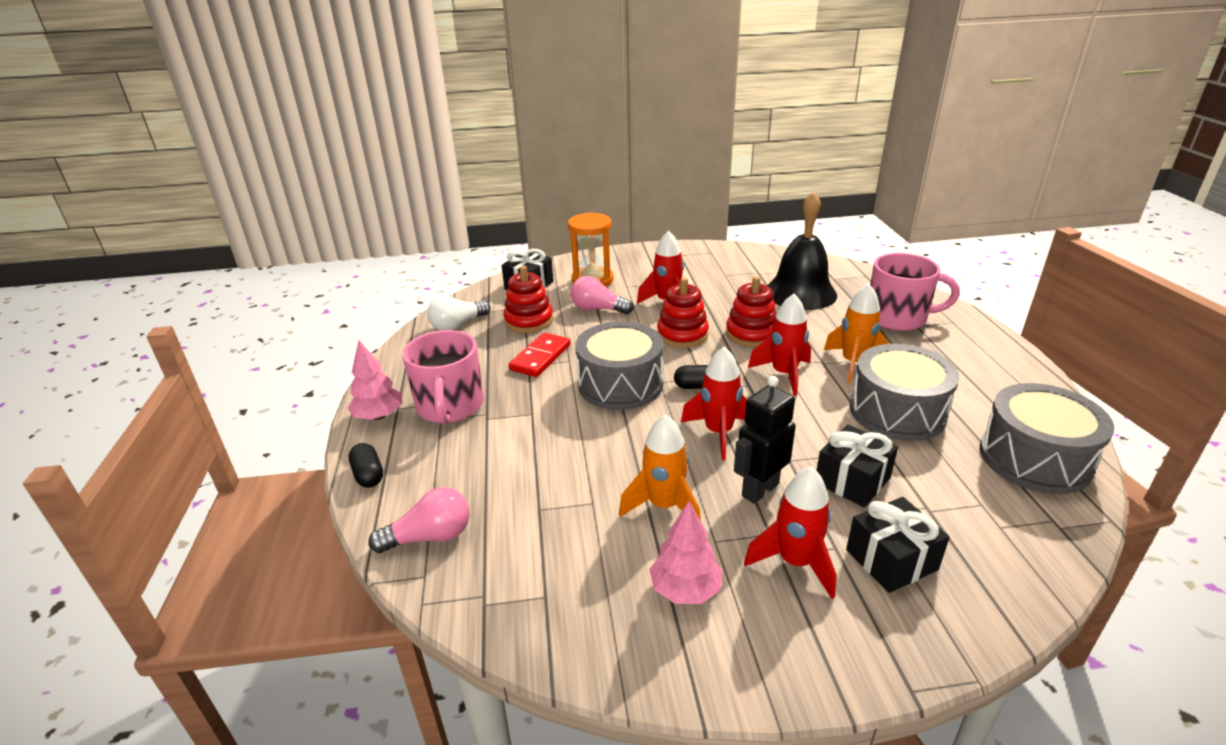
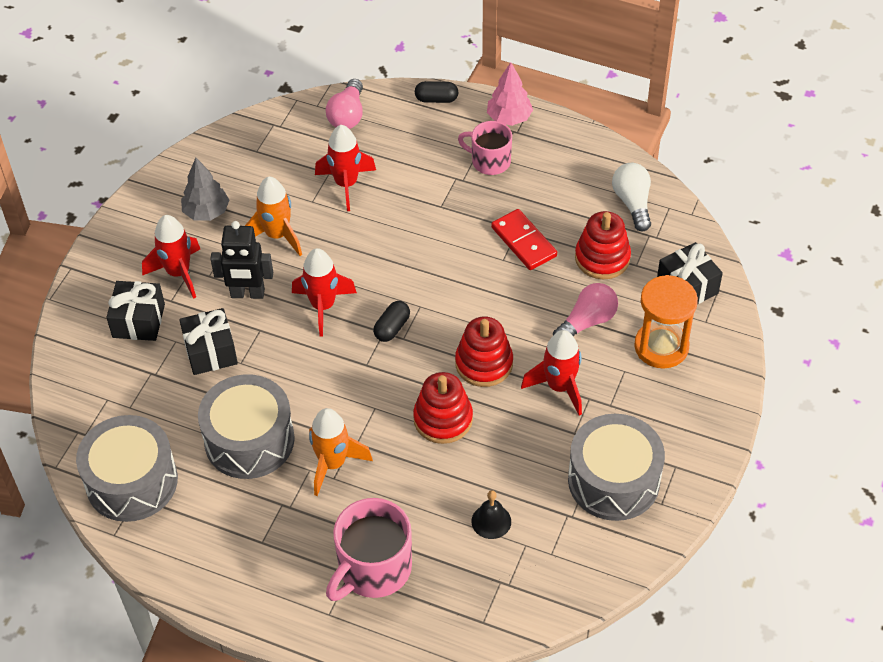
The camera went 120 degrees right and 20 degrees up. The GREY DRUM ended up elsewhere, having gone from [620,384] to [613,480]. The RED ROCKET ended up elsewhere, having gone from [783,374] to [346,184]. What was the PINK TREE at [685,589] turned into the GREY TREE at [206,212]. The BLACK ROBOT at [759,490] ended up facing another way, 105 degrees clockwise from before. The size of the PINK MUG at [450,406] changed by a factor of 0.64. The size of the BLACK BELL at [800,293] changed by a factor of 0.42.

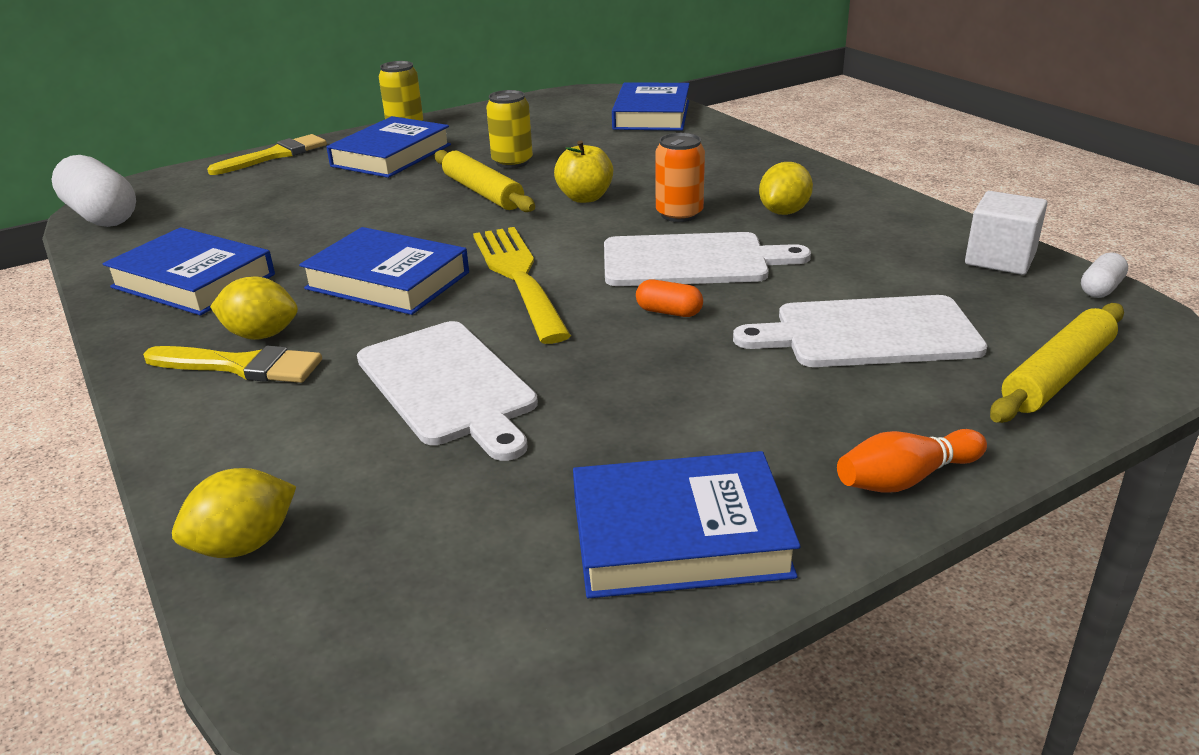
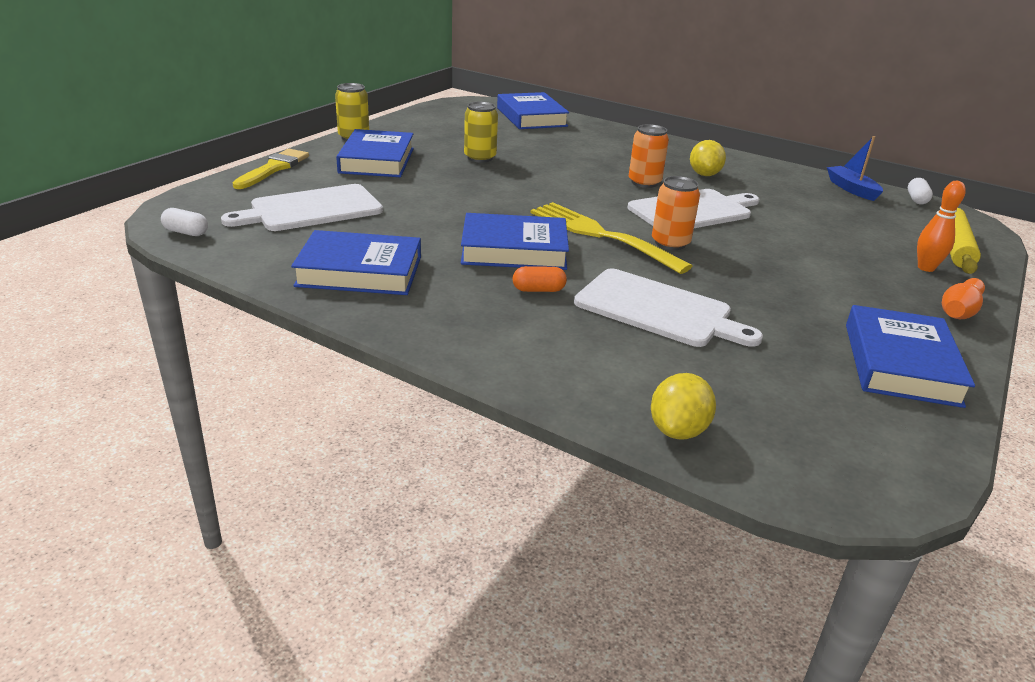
The camera went 30 degrees left and 0 degrees up. The second view lost the YELLOW BRUSH at [241,366]. The second view lost the YELLOW LEMON at [261,335]. The second view lost the YELLOW ROLLING PIN at [483,192]. The second view lost the YELLOW APPLE at [585,198]. The second view gained the ORANGE CAN at [670,243]. The second view gained the ORANGE BOWLING PIN at [926,268]. The ORANGE CAPSULE ended up elsewhere, having gone from [669,312] to [538,290]. The WHITE CUTTING BOARD ended up elsewhere, having gone from [868,333] to [311,209]. Where the WHITE CUBE stood at [1000,259], the BLUE BOAT came to stand at [851,189]. The BLUE BOOK at [679,536] ended up facing another way, 45 degrees counterclockwise from before. The size of the WHITE CAPSULE at [102,215] changed by a factor of 0.46.

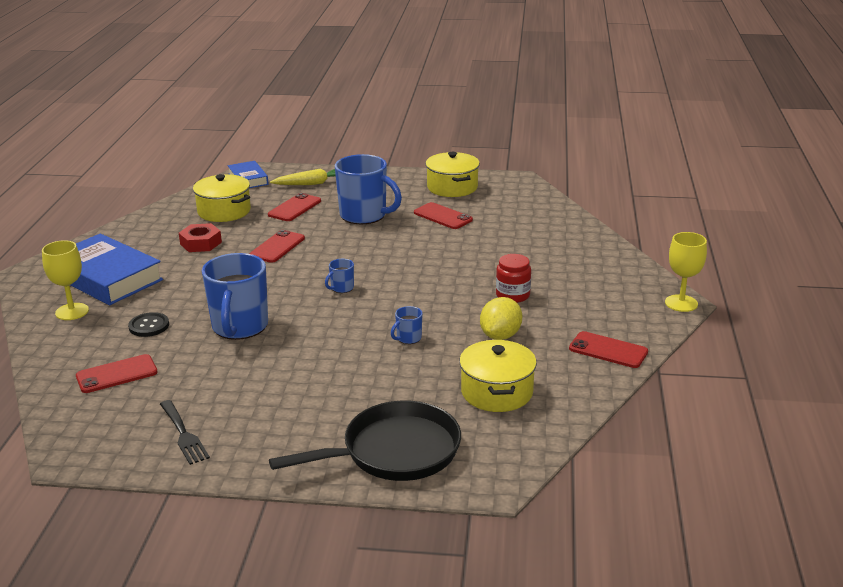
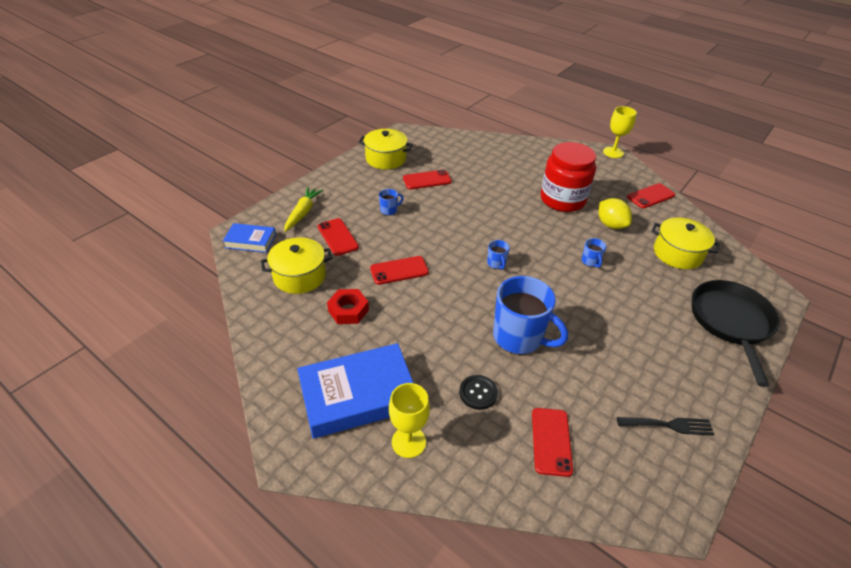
The camera went 60 degrees left and 15 degrees up. The RED PHONE at [277,247] ended up facing another way, 75 degrees counterclockwise from before. The size of the BLUE MUG at [364,215] changed by a factor of 0.43. The size of the RED JAR at [512,295] changed by a factor of 1.91.

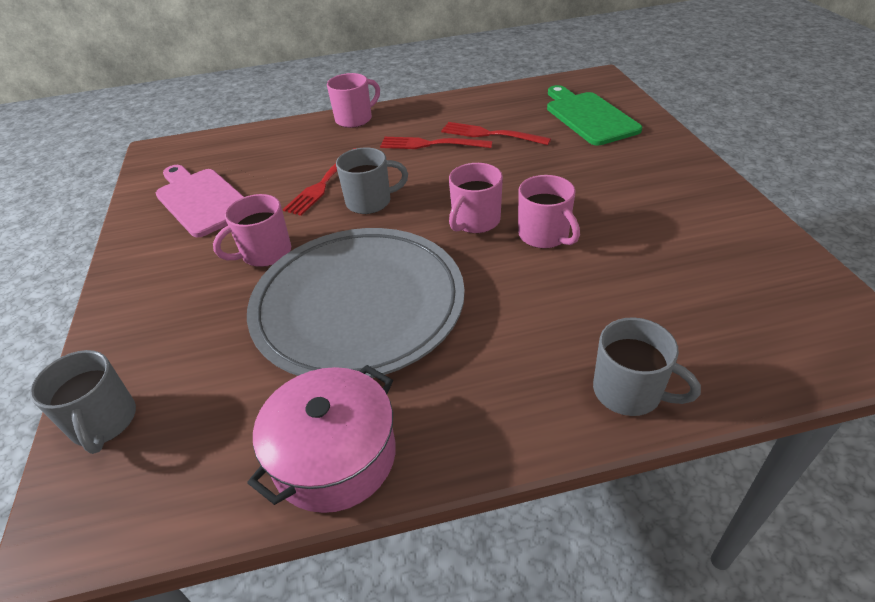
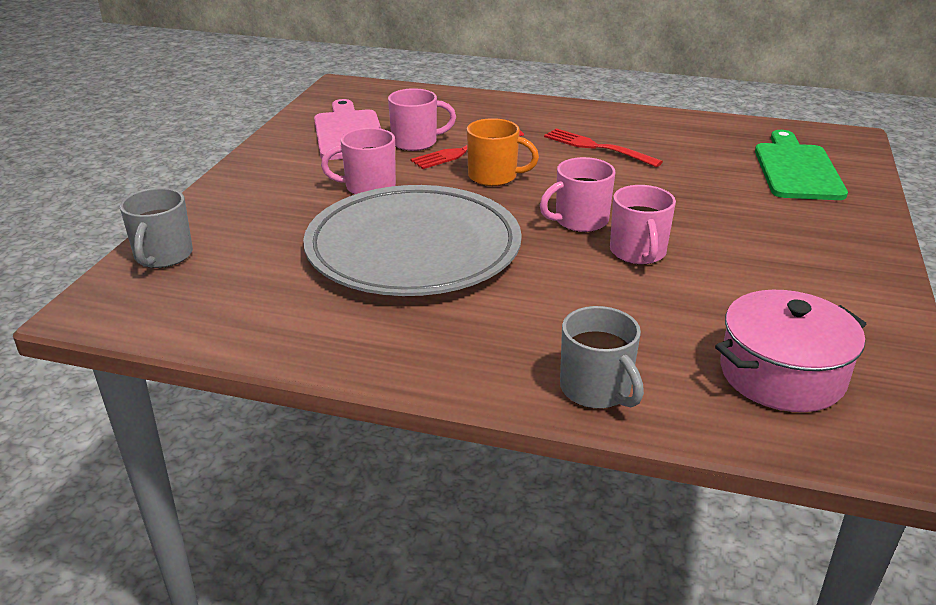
The camera went 25 degrees right and 10 degrees down. The second view lost the RED FORK at [490,134]. The PINK POT ended up elsewhere, having gone from [334,456] to [782,374]. The PINK MUG ended up elsewhere, having gone from [355,119] to [416,142]. What was the GREY MUG at [370,202] turned into the ORANGE MUG at [494,177].

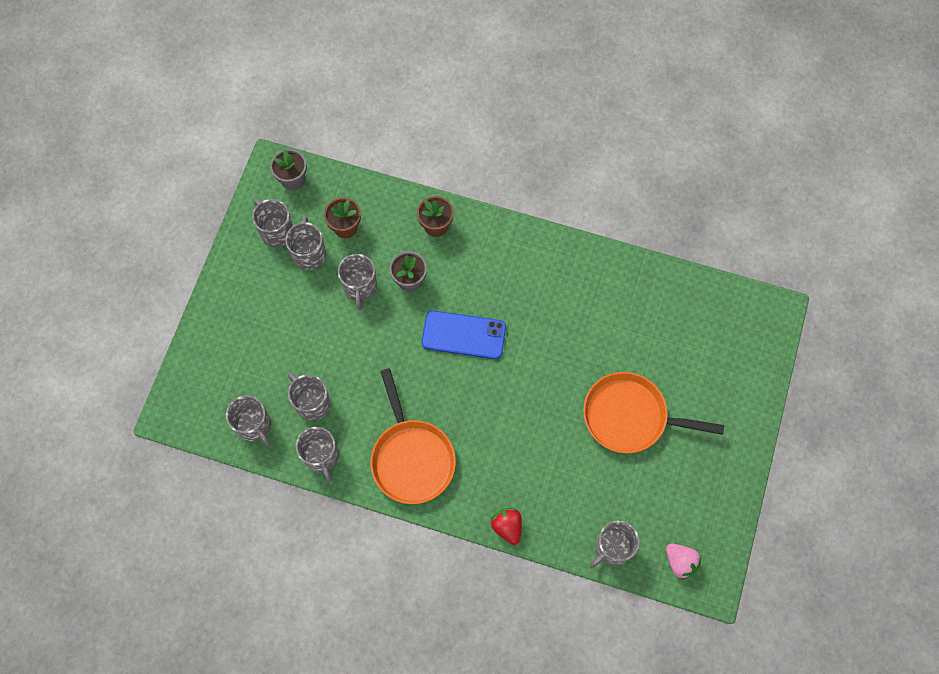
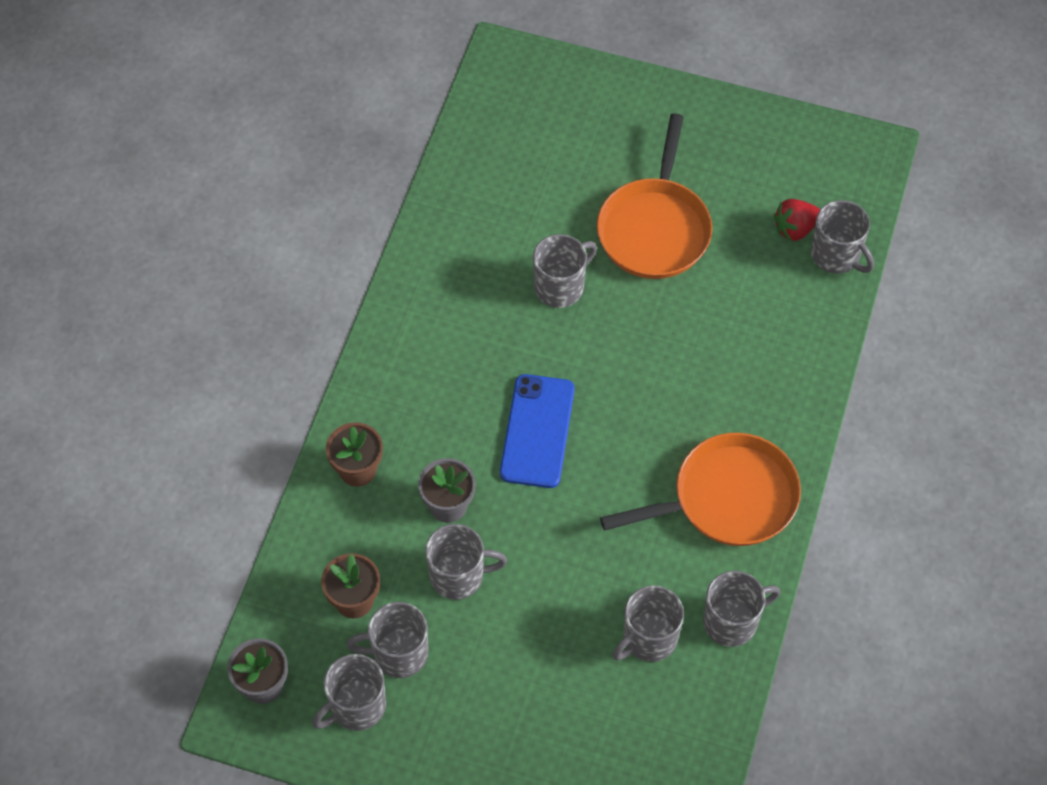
The camera went 90 degrees left and 10 degrees down. The second view lost the PINK STRAWBERRY at [680,562]. The GREY MUG ended up elsewhere, having gone from [254,426] to [560,287]. The RED STRAWBERRY ended up elsewhere, having gone from [507,527] to [795,229].

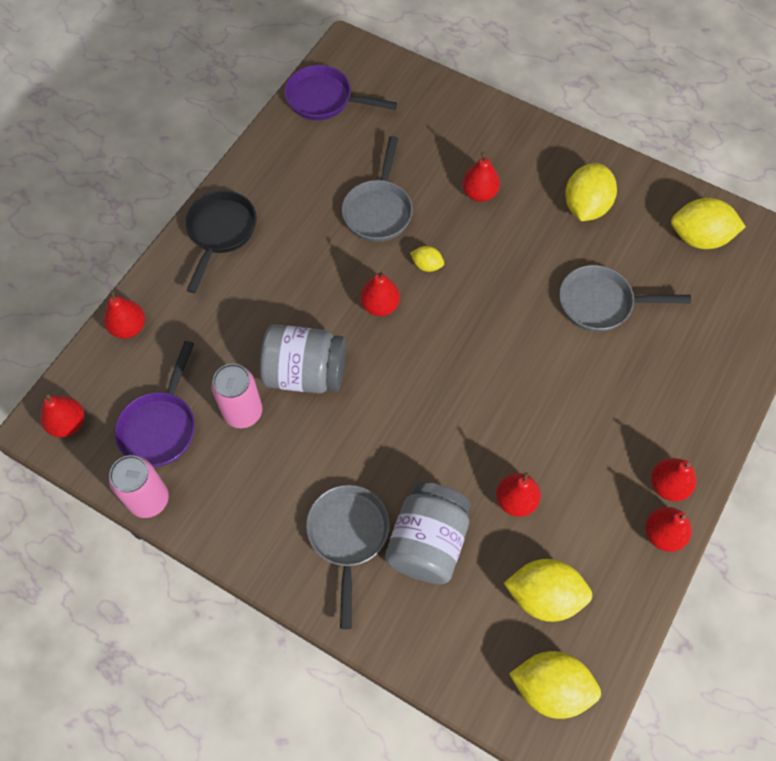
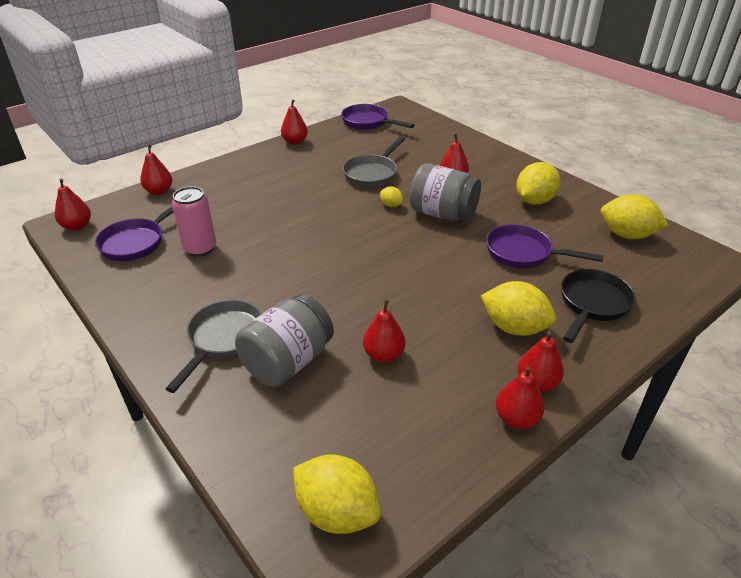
The camera went 20 degrees right and 25 degrees down. The second view lost the PINK CAN at [149,499]. The BLACK PAN ended up elsewhere, having gone from [220,232] to [592,304]. The GREY JAR ended up elsewhere, having gone from [305,373] to [443,214]. The RED PEAR ended up elsewhere, having gone from [380,305] to [295,142]. The YELLOW LEMON ended up elsewhere, having gone from [544,596] to [514,327]. What was the GREY PAN at [601,303] turned into the PURPLE PAN at [523,253].

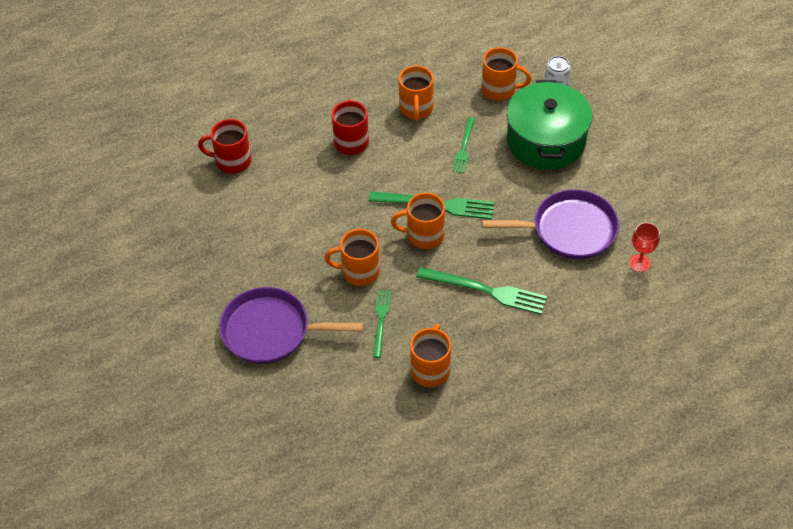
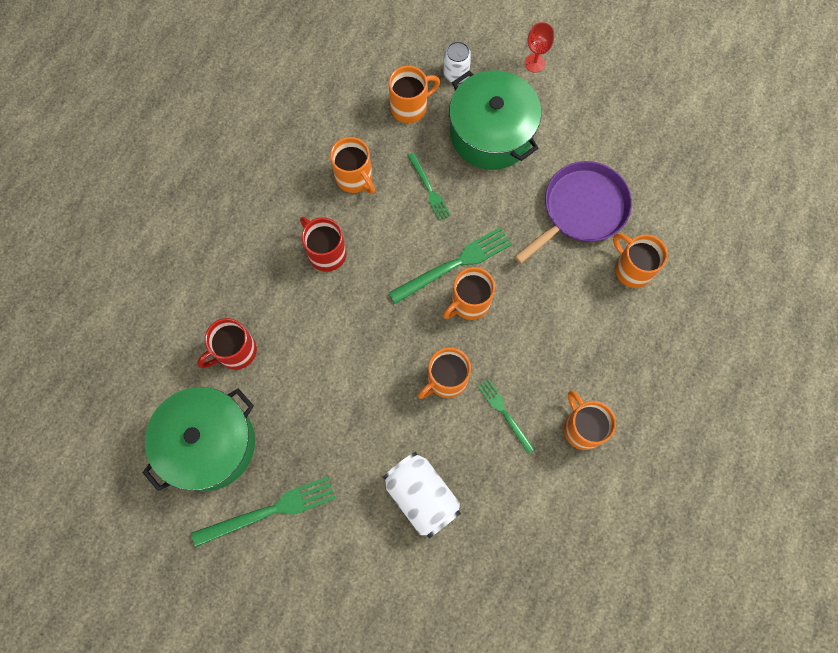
The camera went 40 degrees left and 20 degrees up. The second view gained the GREEN POT at [209,443]. The second view gained the ORANGE MUG at [632,268]. The GREEN FORK ended up elsewhere, having gone from [486,290] to [269,511]. The RED GOBLET ended up elsewhere, having gone from [639,263] to [534,63]. Where the PURPLE PAN stood at [270,331], the WHITE CAN came to stand at [422,496].

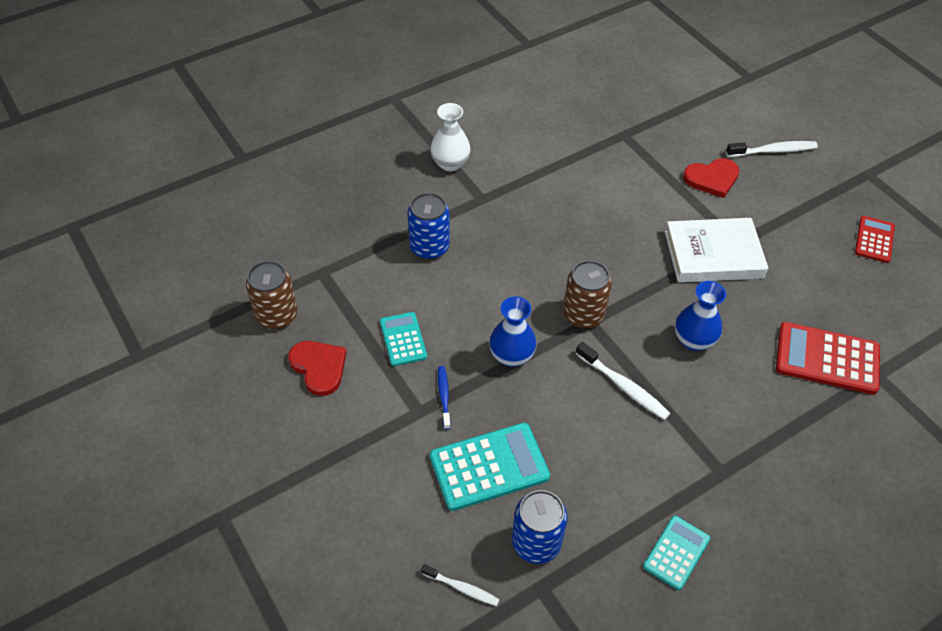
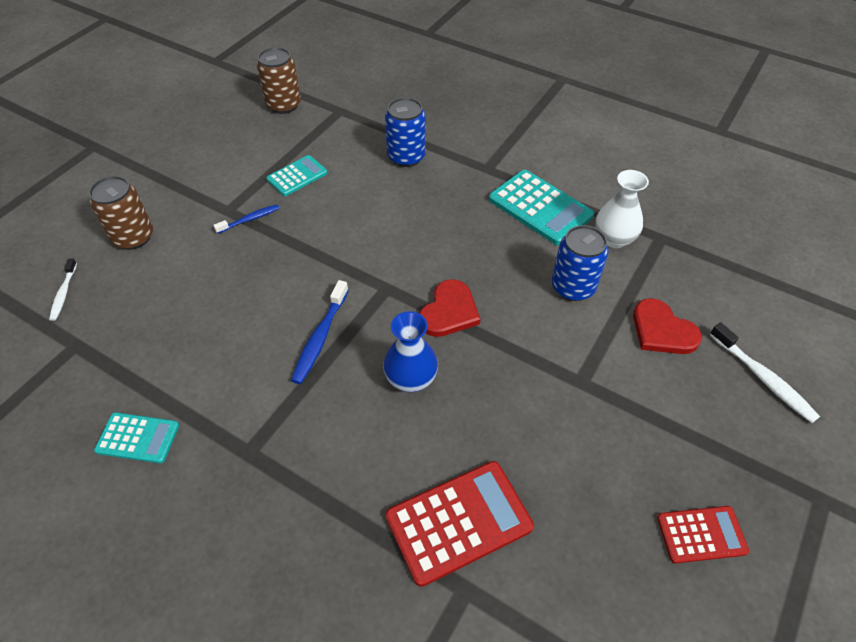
The camera went 65 degrees right and 0 degrees up. The second view lost the BLUE VASE at [511,356]. The second view lost the WHITE BOOK at [713,254]. The RED HEART ended up elsewhere, having gone from [319,367] to [449,311]. The WHITE VASE ended up elsewhere, having gone from [450,163] to [614,239]. The TURQUOISE CALCULATOR ended up elsewhere, having gone from [489,467] to [540,208]. The BLUE CAN ended up elsewhere, having gone from [536,543] to [573,287]. The BROWN CAN ended up elsewhere, having gone from [583,315] to [133,237]. What was the WHITE TOOTHBRUSH at [624,386] turned into the BLUE TOOTHBRUSH at [320,338]. The RED CALCULATOR at [827,359] ended up facing another way, 75 degrees clockwise from before.

